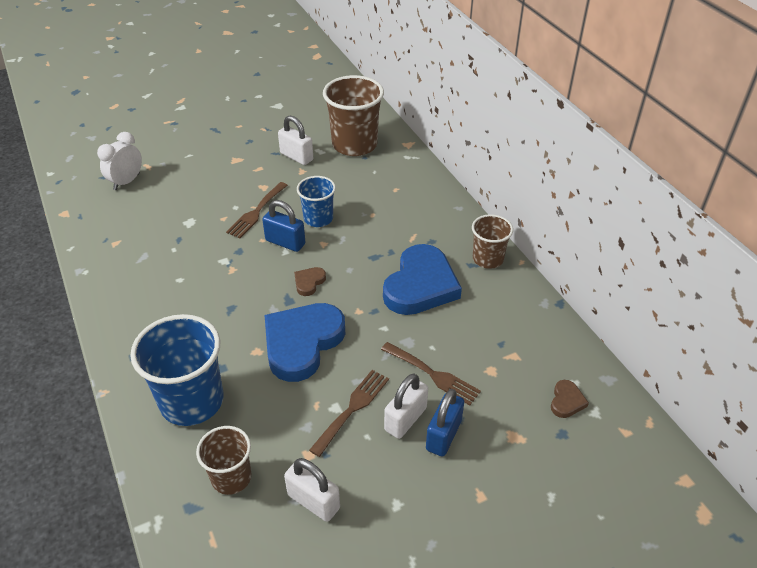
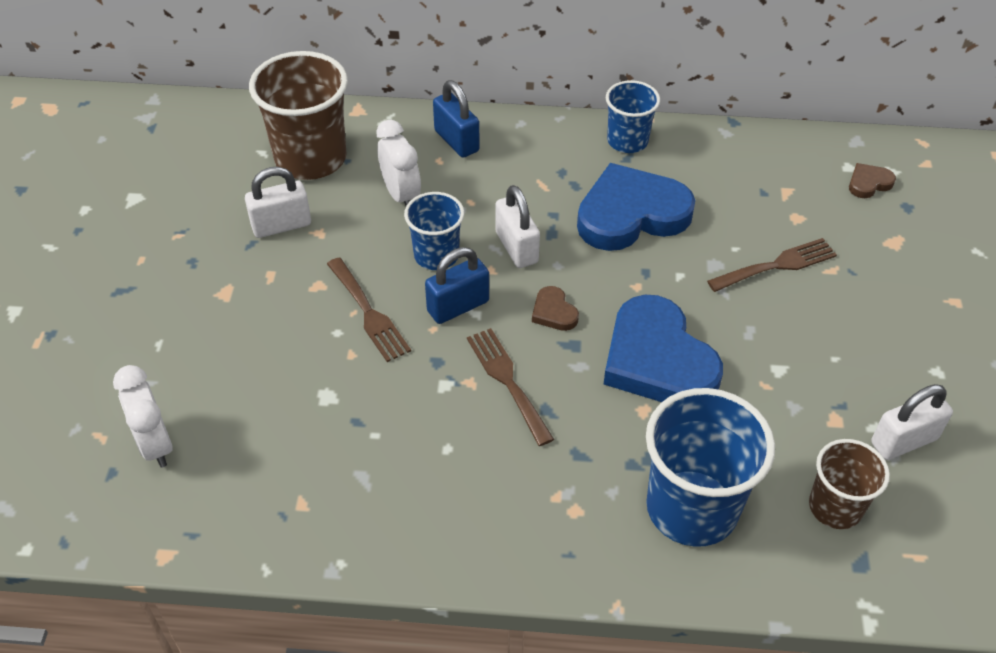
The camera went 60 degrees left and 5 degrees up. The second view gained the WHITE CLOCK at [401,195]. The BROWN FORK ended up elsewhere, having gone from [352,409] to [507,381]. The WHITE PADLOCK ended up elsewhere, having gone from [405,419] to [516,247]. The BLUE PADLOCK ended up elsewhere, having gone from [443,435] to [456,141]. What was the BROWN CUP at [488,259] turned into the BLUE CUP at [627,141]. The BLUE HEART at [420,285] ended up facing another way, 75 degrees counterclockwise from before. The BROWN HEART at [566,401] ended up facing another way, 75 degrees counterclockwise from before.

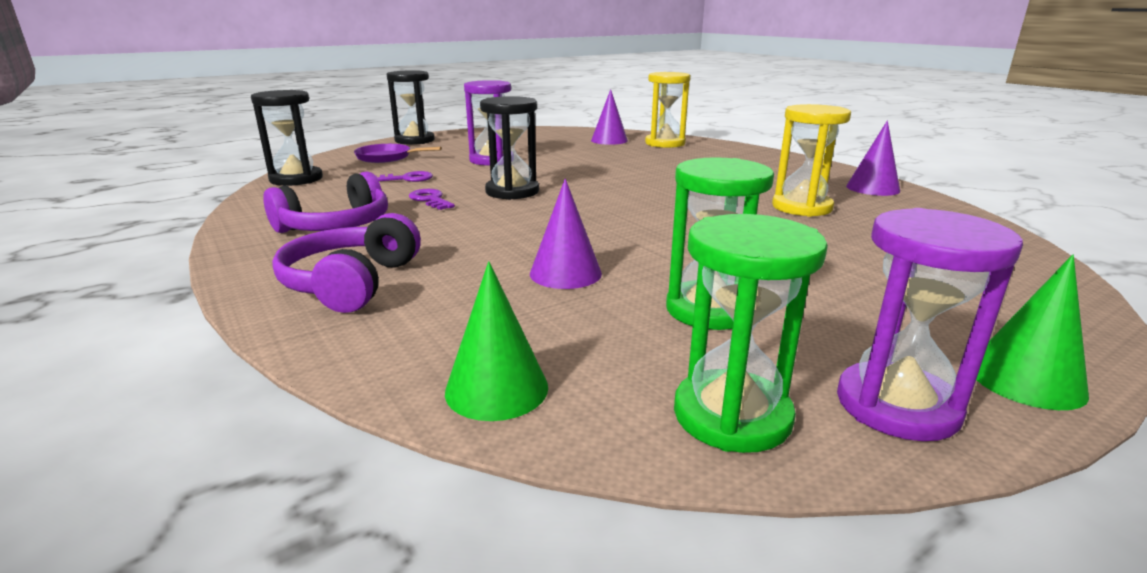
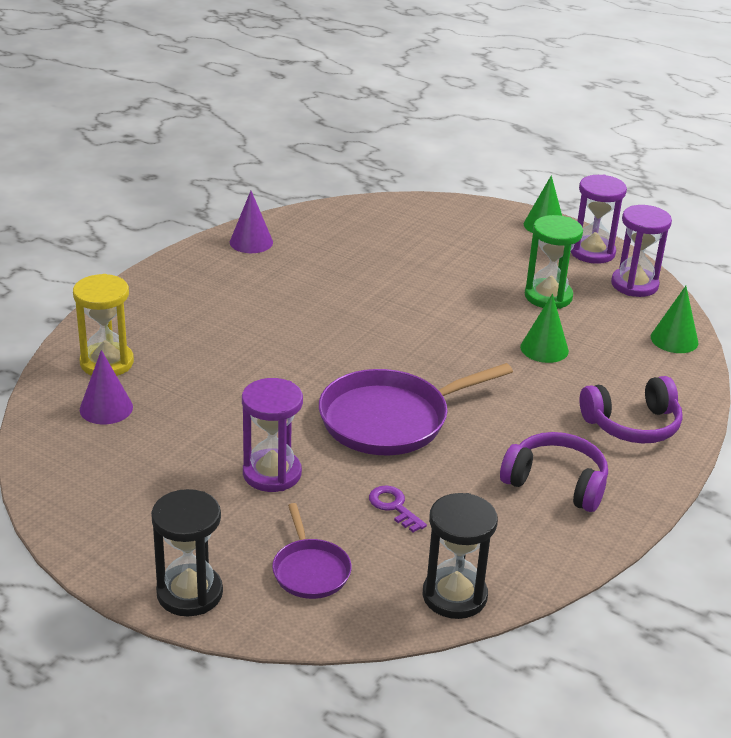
The camera went 115 degrees left and 10 degrees up. The second view lost the PURPLE KEY at [430,200]. The second view lost the YELLOW HOURGLASS at [801,207]. Where the BLACK HOURGLASS stood at [512,192], the PURPLE PAN came to stand at [390,419]. What was the PURPLE CONE at [565,273] turned into the GREEN CONE at [544,349]. What was the GREEN HOURGLASS at [732,415] turned into the PURPLE HOURGLASS at [634,285].

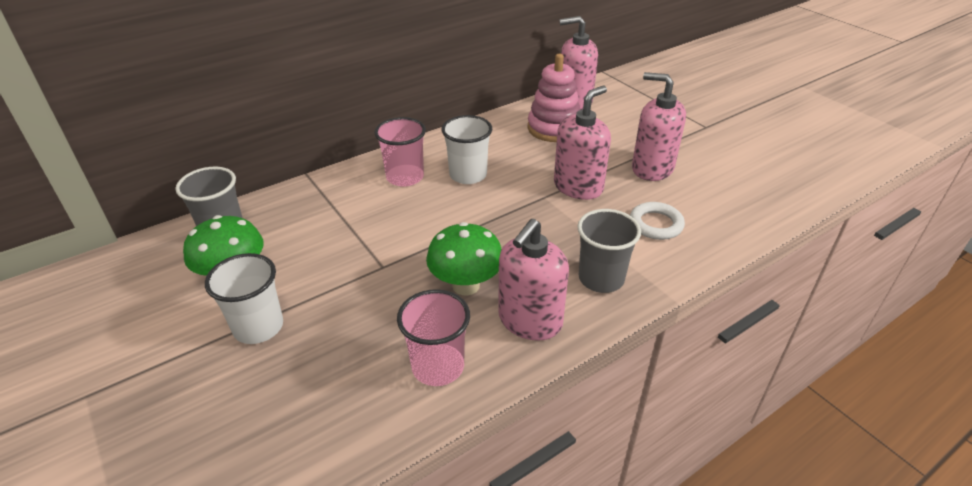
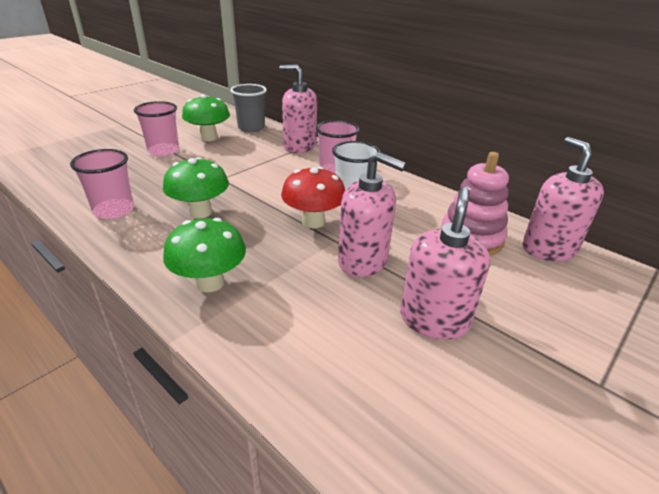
The camera went 75 degrees right and 5 degrees down. The second view lost the WHITE RING at [655,224]. The second view gained the RED MUSHROOM at [313,222]. The PINK SOAP DISPENSER ended up elsewhere, having gone from [530,320] to [299,146]. Where the GREY CUP stood at [601,278], the GREEN MUSHROOM came to stand at [210,283]. What was the WHITE CUP at [258,327] turned into the PINK CUP at [164,151].

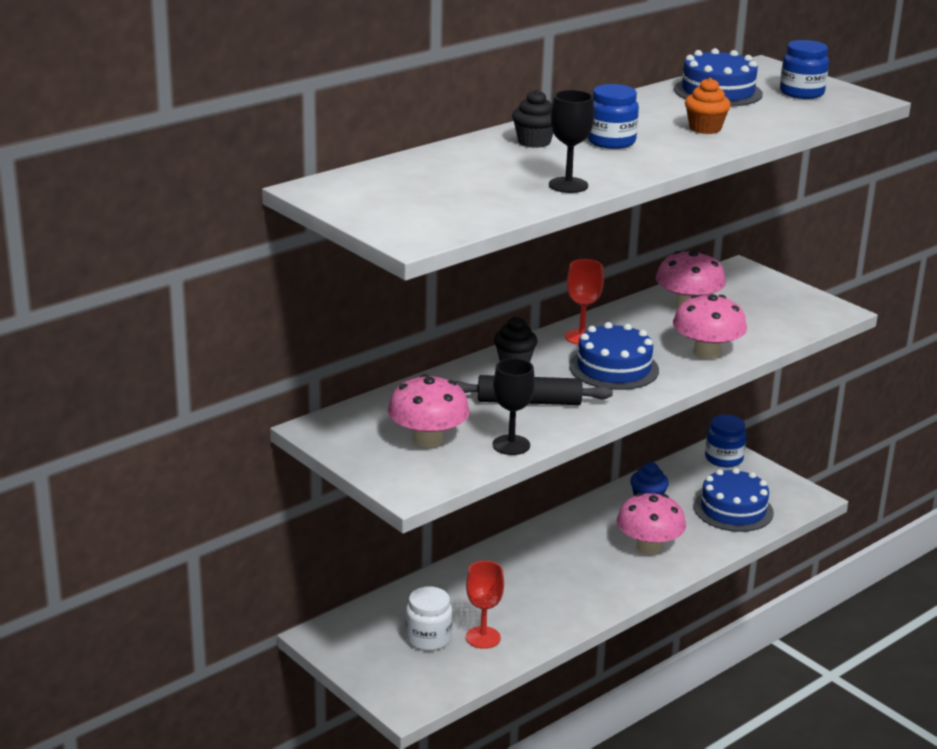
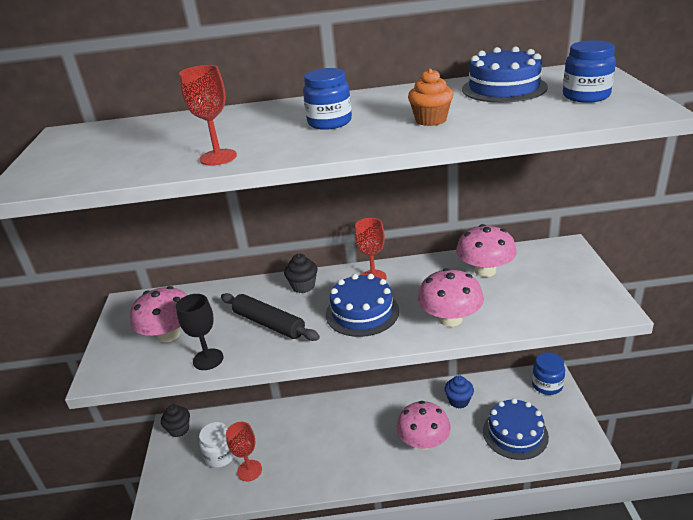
The camera went 40 degrees right and 5 degrees up. The BLACK CUPCAKE ended up elsewhere, having gone from [534,142] to [179,429]. What was the BLACK GOBLET at [568,185] turned into the RED GOBLET at [218,157].

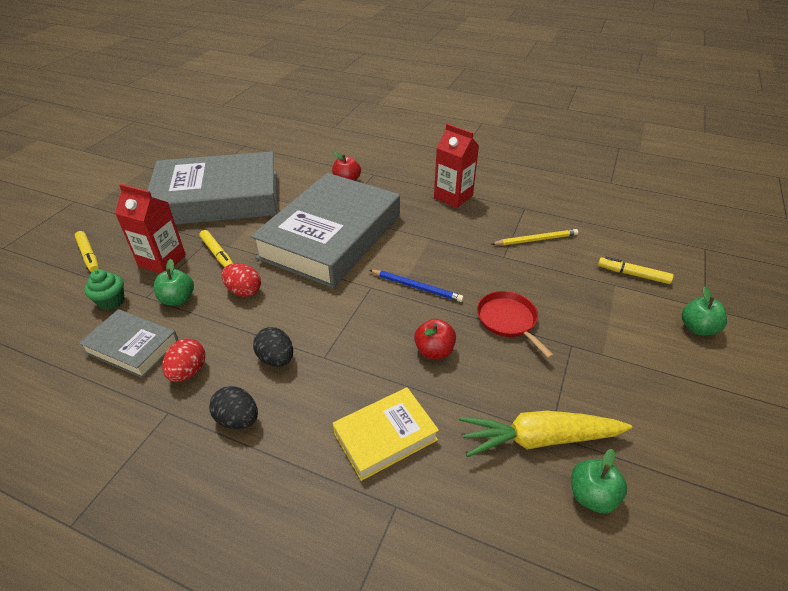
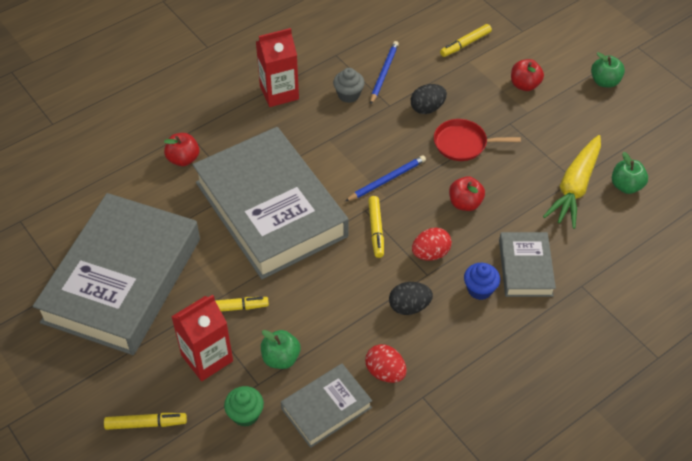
The camera went 60 degrees left and 10 degrees up. The second view gained the GREY CUPCAKE at [348,95]. The second view gained the YELLOW MARKER at [376,229]. The second view gained the BLUE CUPCAKE at [479,289]. The second view gained the RED APPLE at [524,85]. The BLACK EGG ended up elsewhere, having gone from [238,419] to [427,108]. The RED EGG ended up elsewhere, having gone from [244,291] to [430,253]. The GREEN APPLE ended up elsewhere, having gone from [697,328] to [604,82]. What was the YELLOW BOOK at [385,436] turned into the GREY BOOK at [525,268]. What was the YELLOW PENCIL at [536,240] turned into the BLUE PENCIL at [384,73].

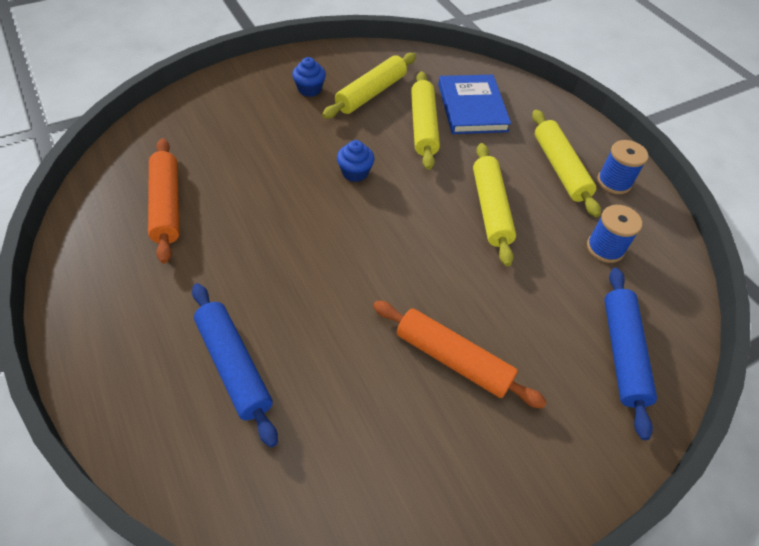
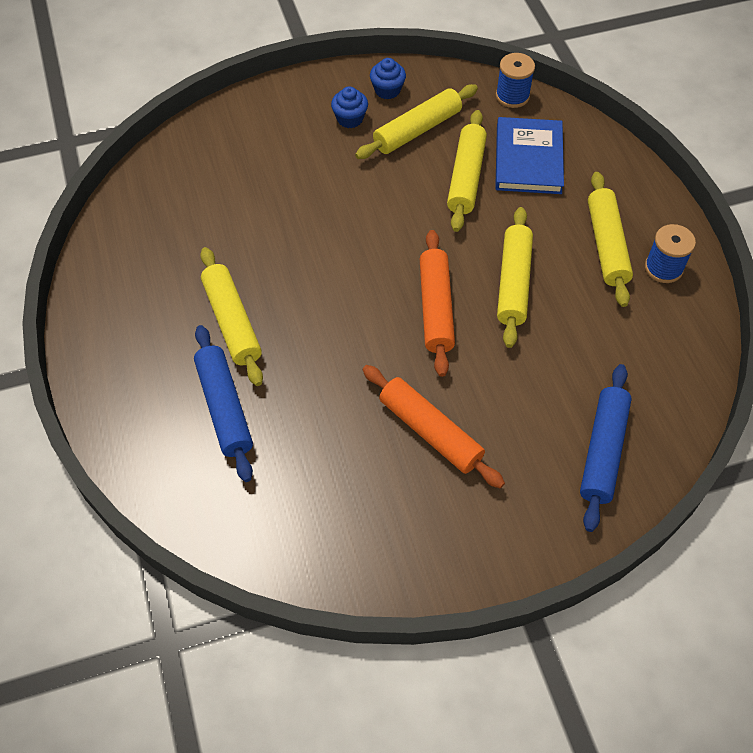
The camera went 15 degrees right and 5 degrees up. The second view gained the YELLOW ROLLING PIN at [232,322]. The ORANGE ROLLING PIN ended up elsewhere, having gone from [167,205] to [436,308]. The BLUE CUPCAKE ended up elsewhere, having gone from [355,172] to [387,90]. The BLUE SPOOL ended up elsewhere, having gone from [605,248] to [512,96].

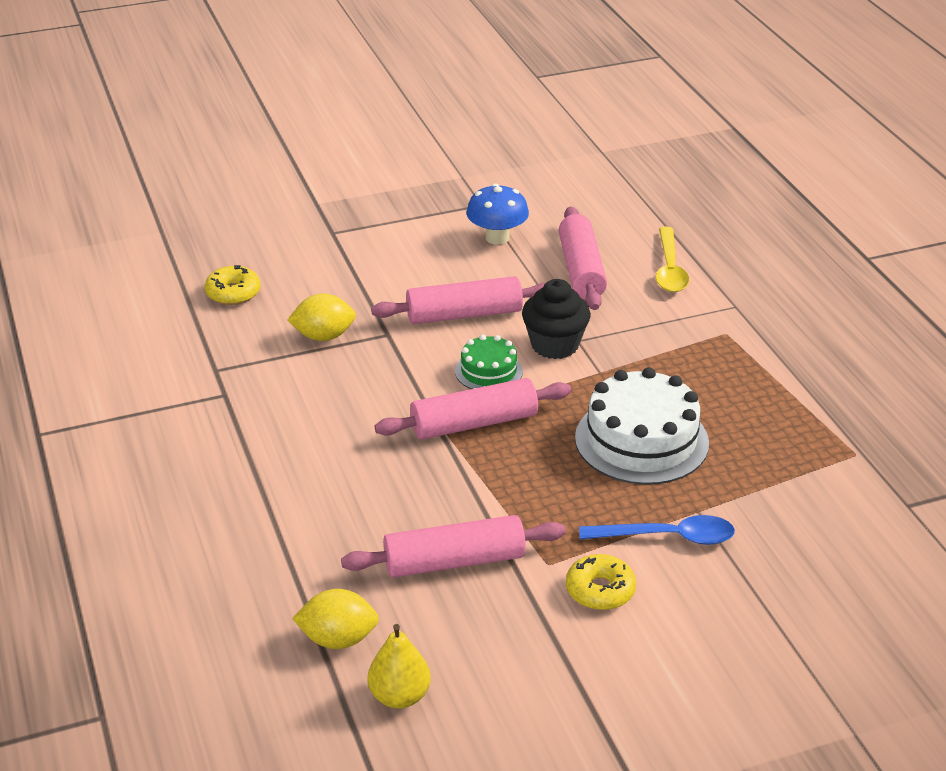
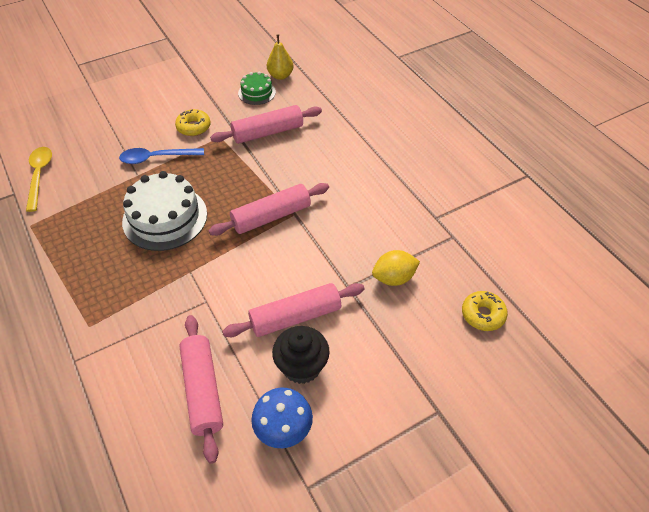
The camera went 170 degrees right and 15 degrees up. The second view lost the YELLOW LEMON at [338,639]. The GREEN CAKE ended up elsewhere, having gone from [488,371] to [257,92]. The BLACK CUPCAKE ended up elsewhere, having gone from [555,345] to [301,366]. The YELLOW SPOON ended up elsewhere, having gone from [669,269] to [39,176].

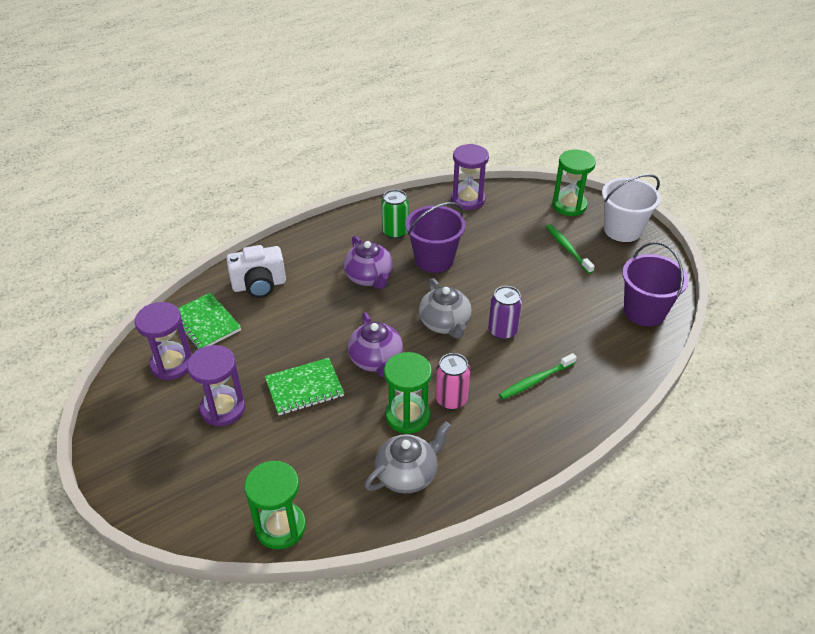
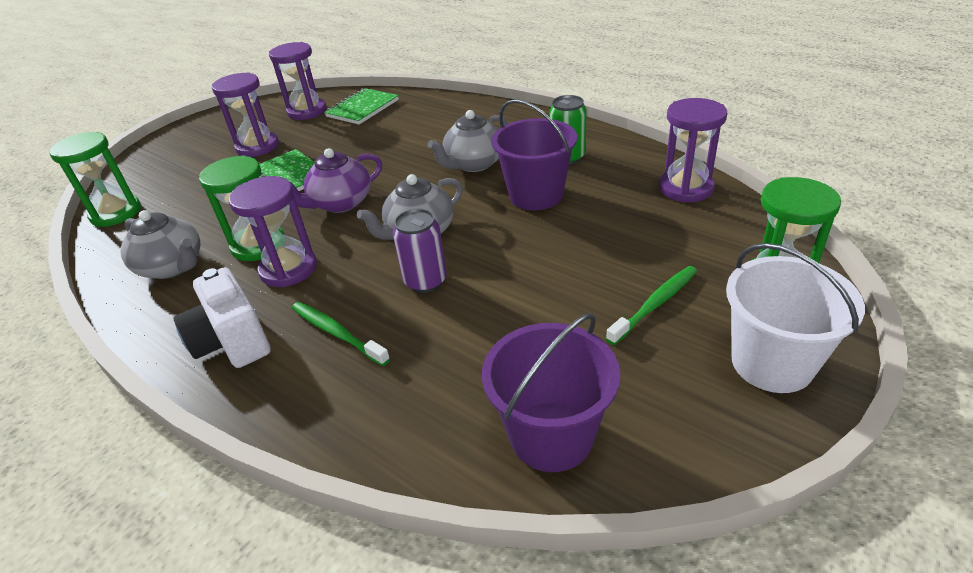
The camera went 75 degrees right and 5 degrees down. The WHITE CAMERA ended up elsewhere, having gone from [259,285] to [232,341]. Where the PINK CAN stood at [451,399], the PURPLE HOURGLASS came to stand at [288,269]. What was the PURPLE TEAPOT at [369,277] turned into the GREY TEAPOT at [473,164].

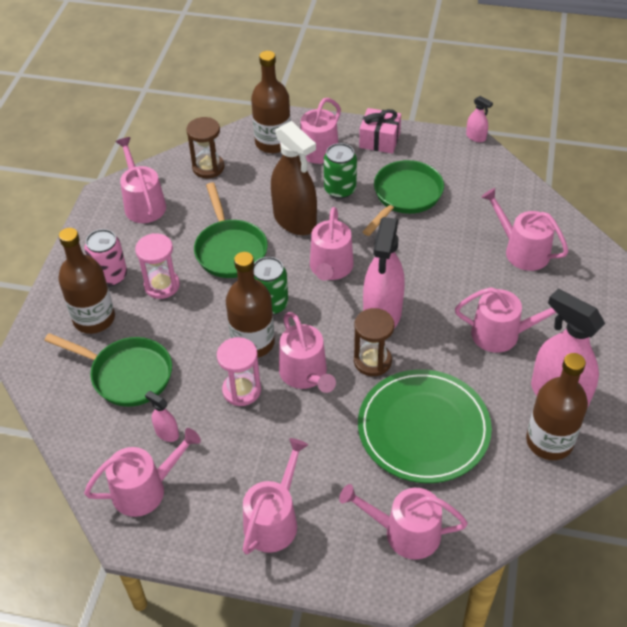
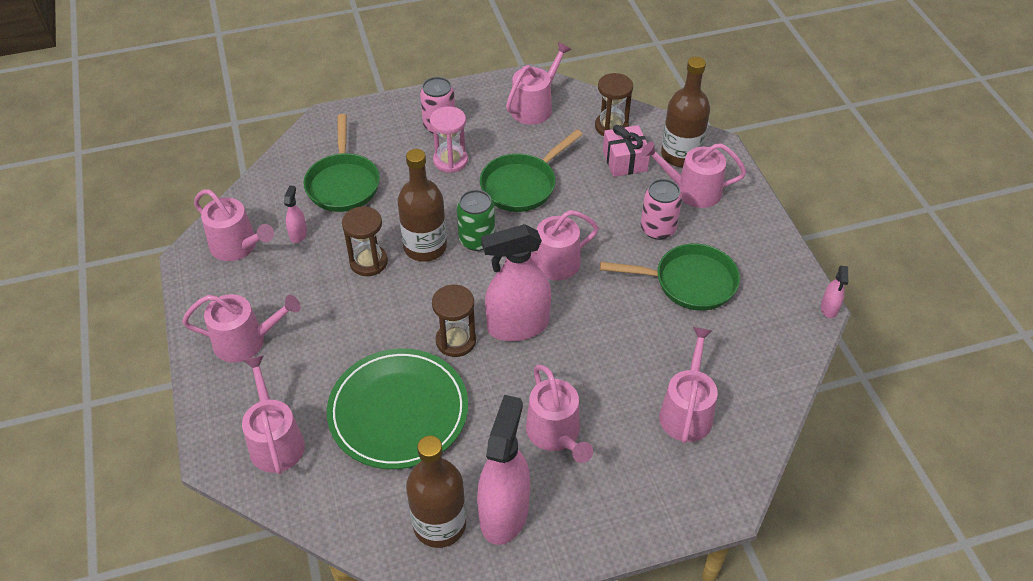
The camera went 60 degrees right and 0 degrees up. The second view lost the BROWN BOTTLE at [94,319]. The second view lost the BROWN SPRAY BOTTLE at [295,220]. The second view lost the PINK WATERING CAN at [305,374]. The PINK GIFT ended up elsewhere, having gone from [379,140] to [624,161]. What was the PINK HOURGLASS at [241,390] turned into the BROWN HOURGLASS at [368,262]. What was the GREEN CAN at [340,189] turned into the PINK CAN at [658,229].

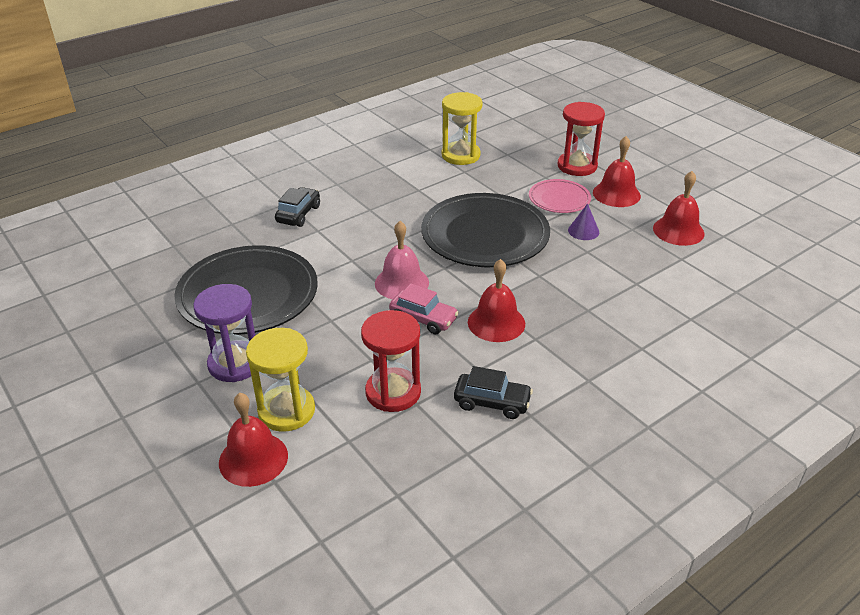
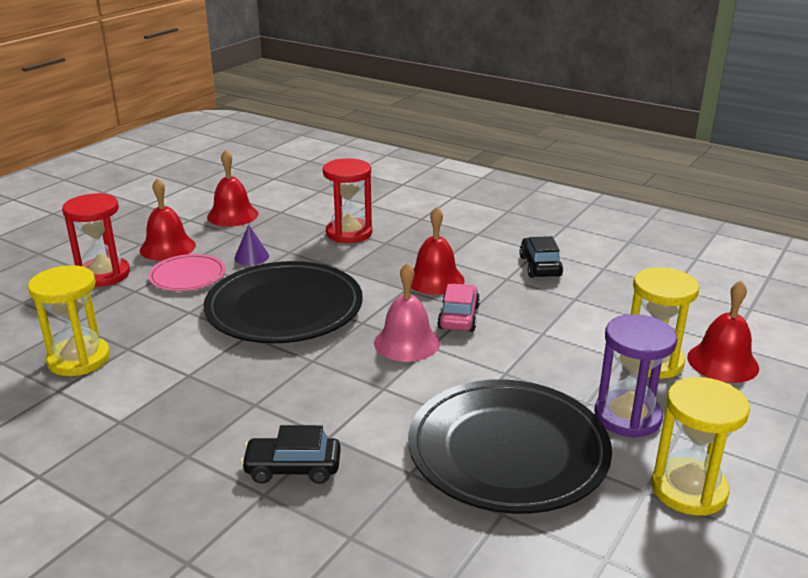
The camera went 110 degrees left and 10 degrees down. The second view gained the YELLOW HOURGLASS at [688,490]. The RED HOURGLASS ended up elsewhere, having gone from [393,392] to [349,233].

